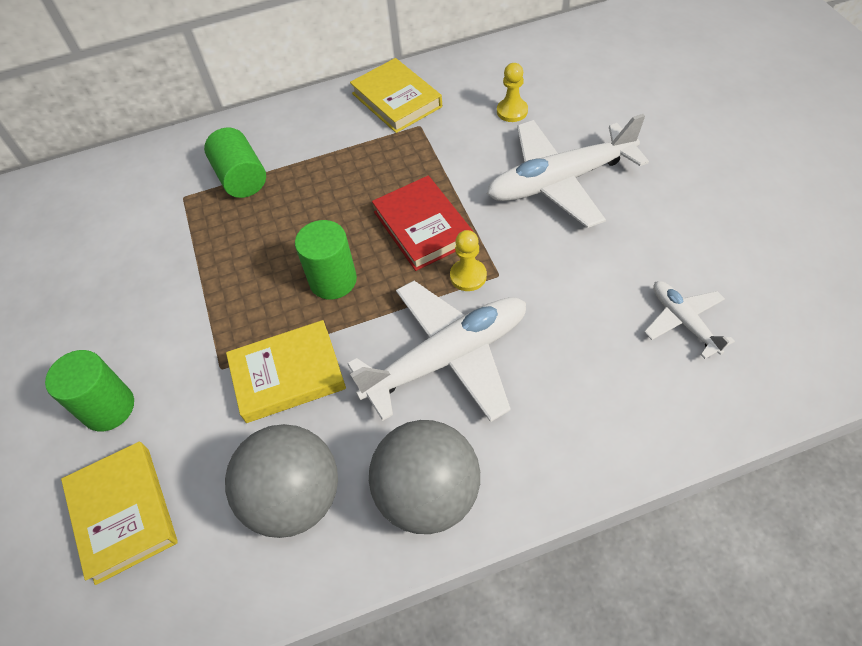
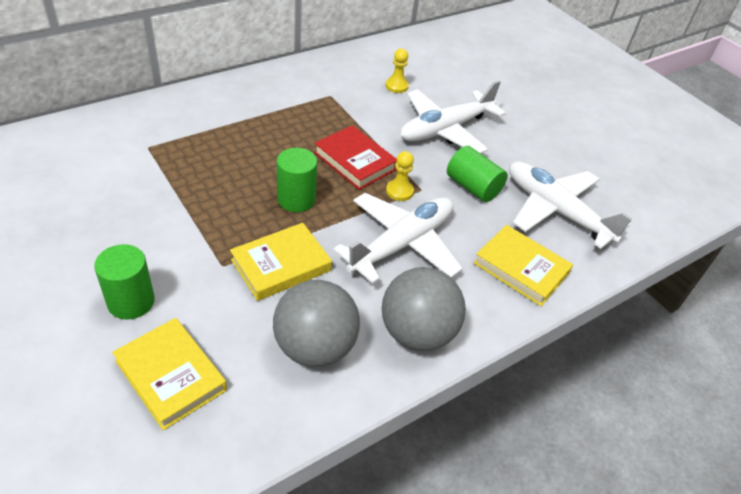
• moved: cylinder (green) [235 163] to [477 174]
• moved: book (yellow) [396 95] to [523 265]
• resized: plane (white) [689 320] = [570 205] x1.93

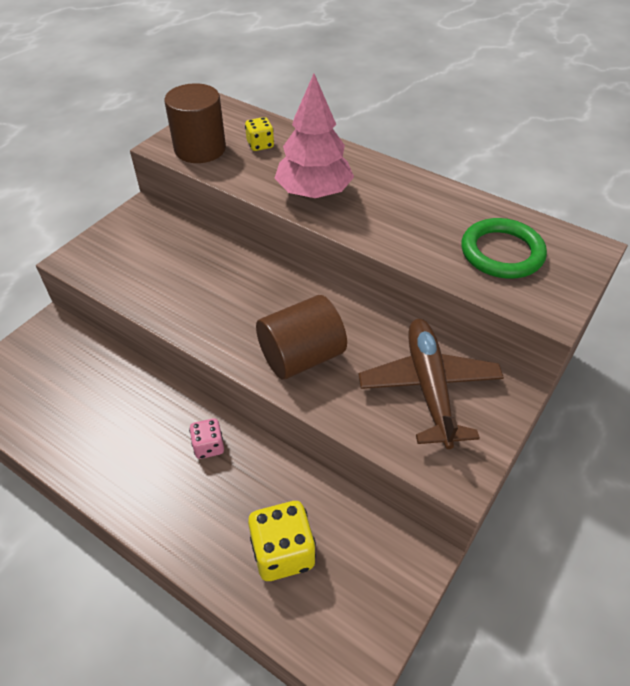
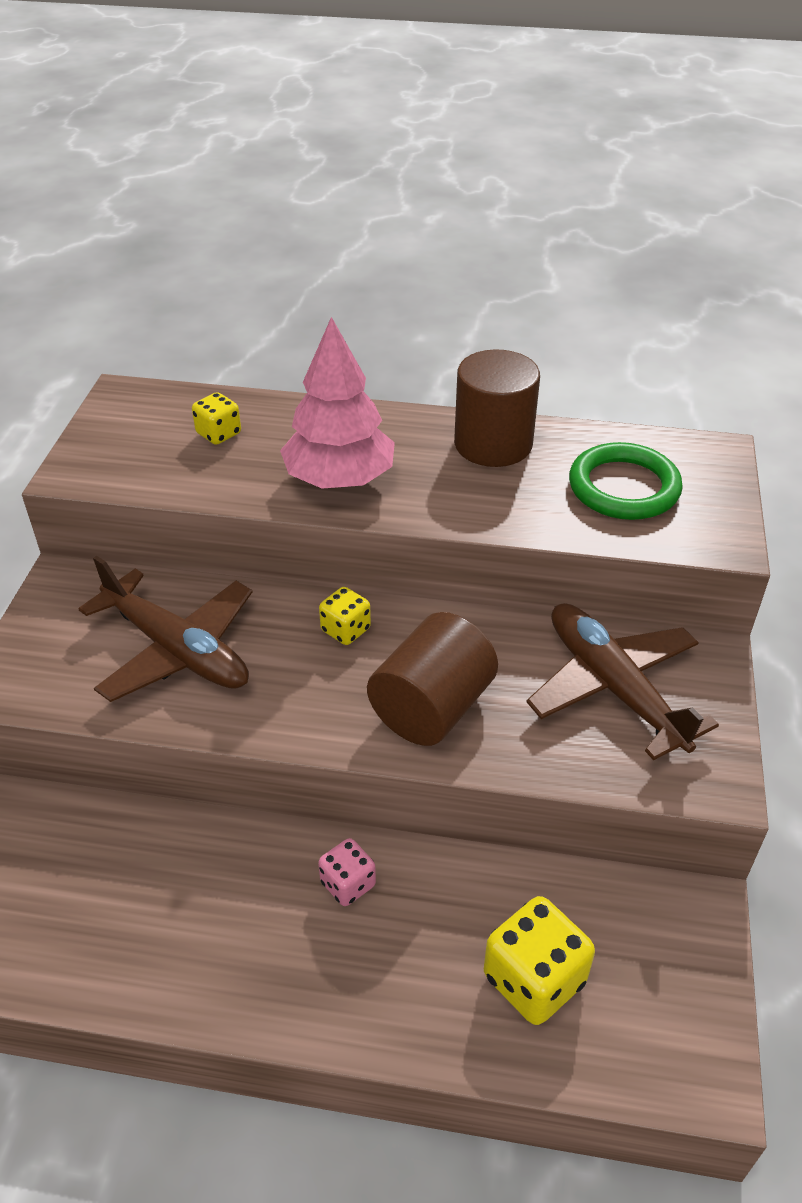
• moved: cylinder (brown) [195 123] to [497 408]
• added: plane (brown) [165 629]
• added: dice (yellow) [345 616]

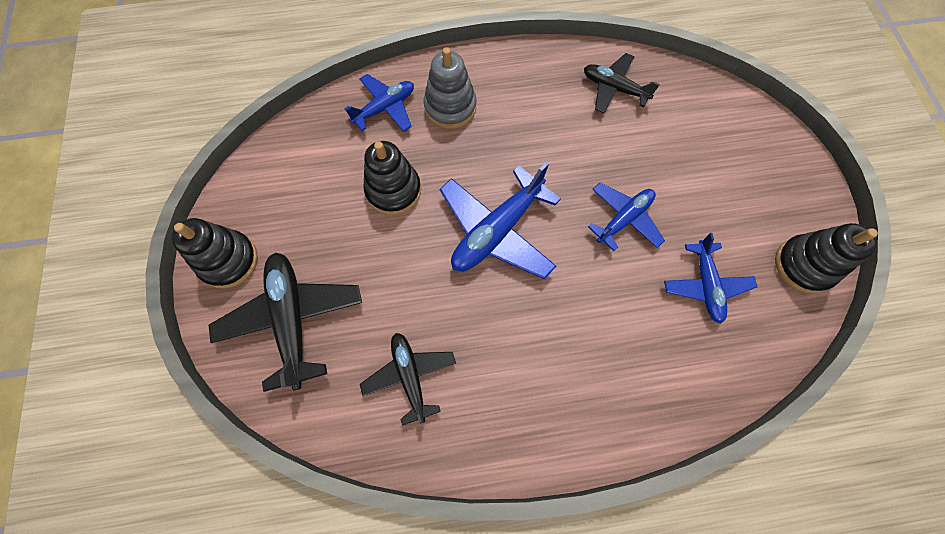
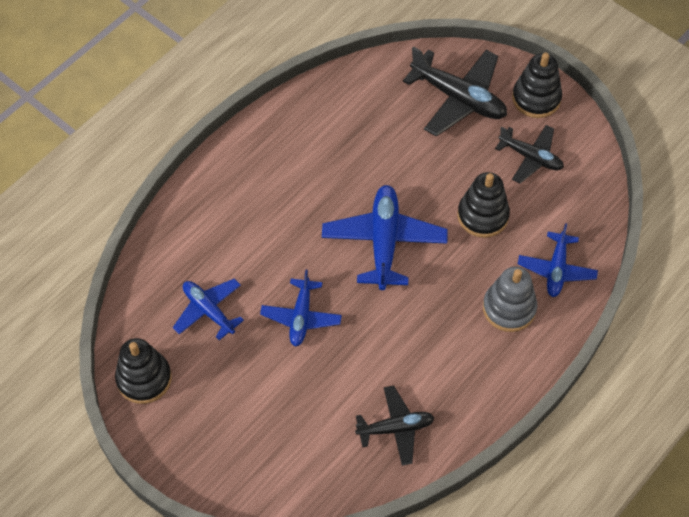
• moved: plane (black) [408 379] to [529 154]

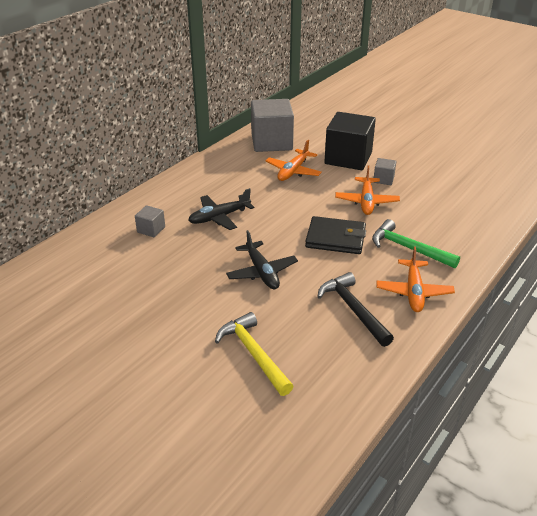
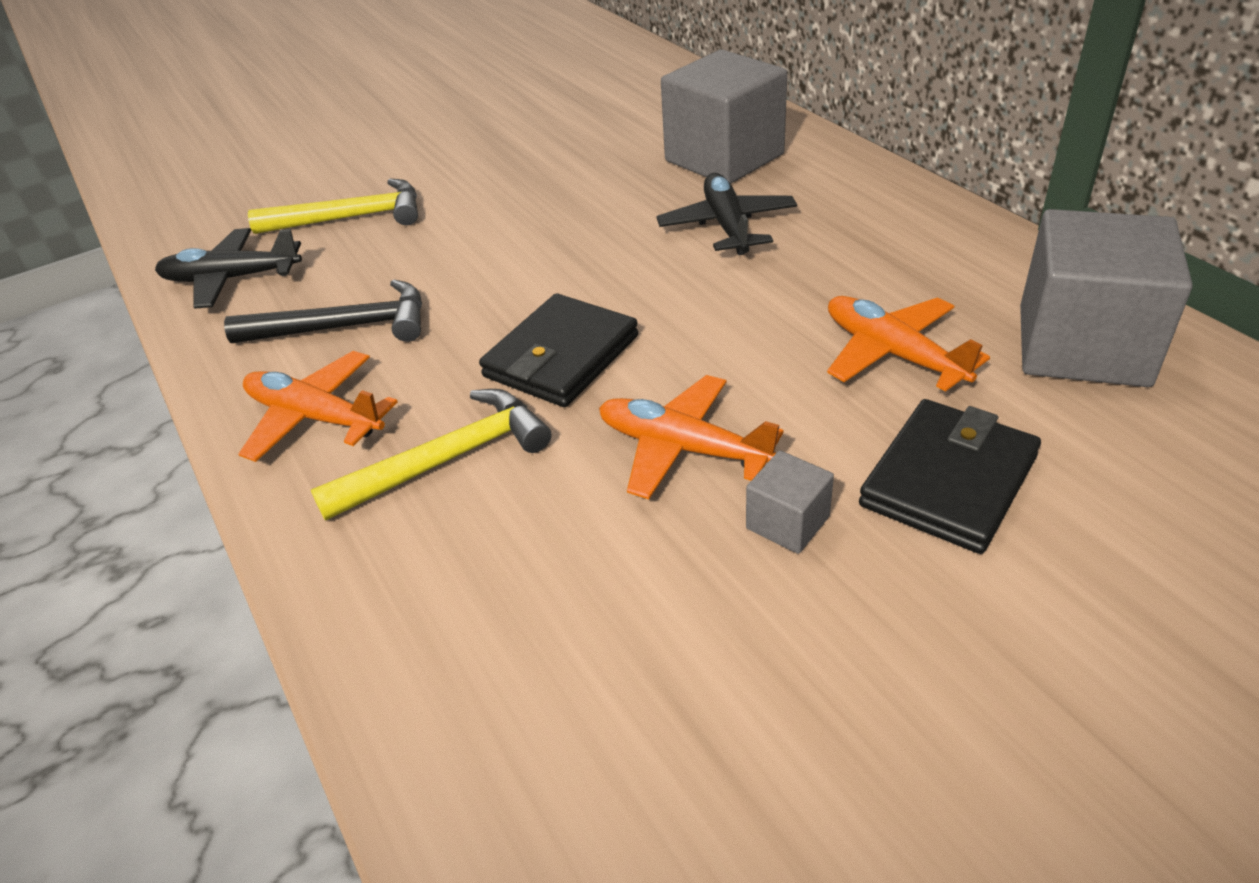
• resized: cube (grey) [150 221] = [724 117] x2.24
• moved: plane (black) [262 259] to [228 268]
• replaced: cube (black) [350 141] to wallet (black) [950 476]
• recoloured: hammer (green) [416 243] to hammer (yellow) [431 455]

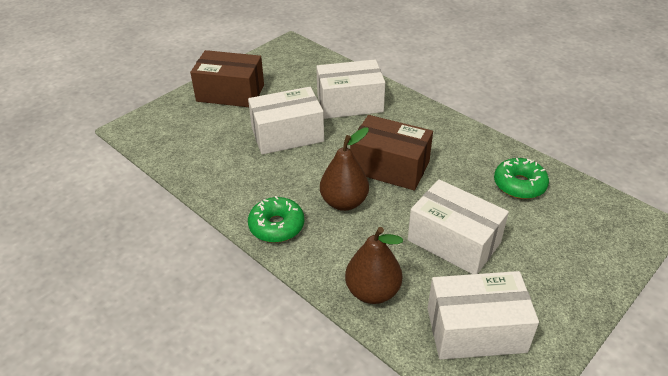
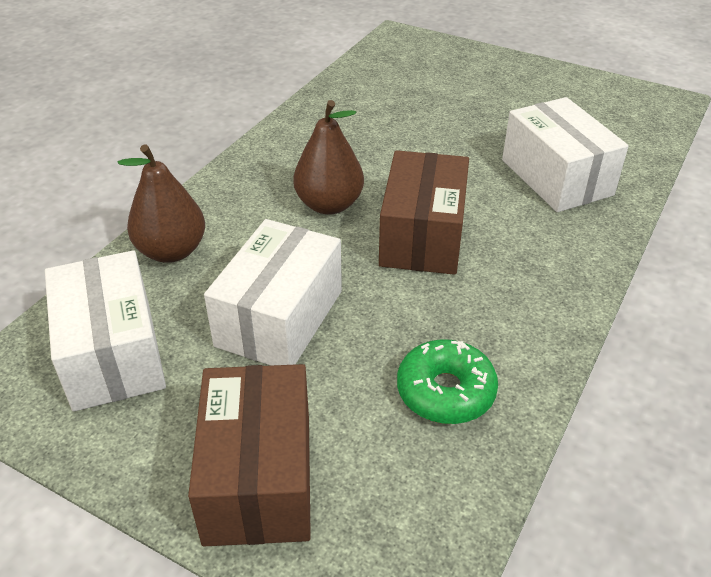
• moved: box (brown) [227 78] to [249 455]
• removed: box (white) [286 121]
• removed: donut (green) [276 219]

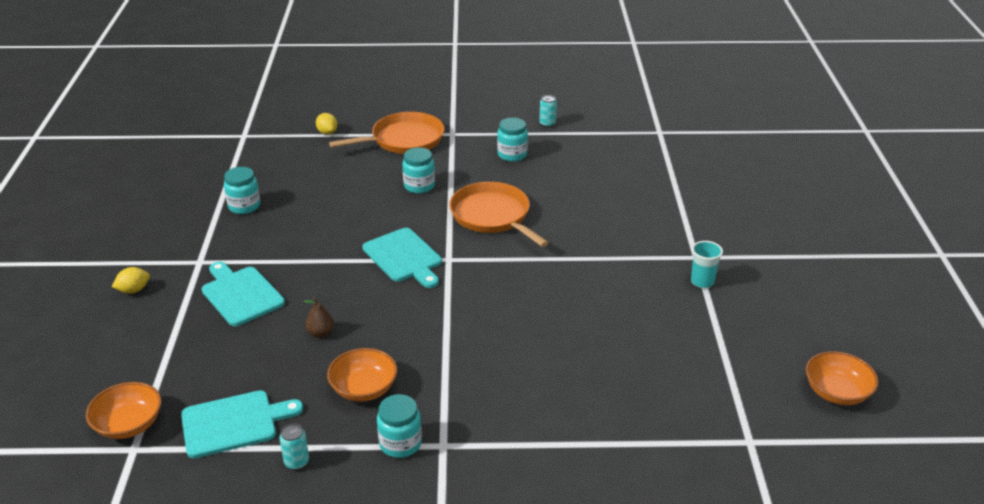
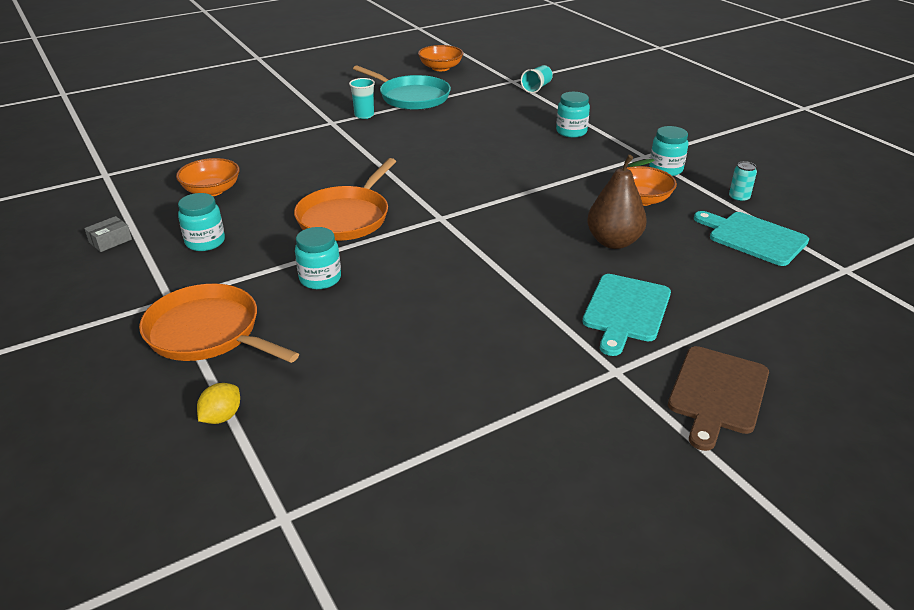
• moved: bowl (orange) [123 410] to [208 177]
• replaced: lemon (yellow) [131 280] to cutting board (brown) [718 398]
• moved: jar (turquoise) [242 190] to [573 115]
• resized: pear (brown) [318 317] = [621 202] x1.99
• removed: cutting board (turquoise) [402 258]
• replaced: can (turquoise) [548 111] to box (grey) [108 234]
• added: pan (turquoise) [402 87]
• added: cup (turquoise) [536 79]

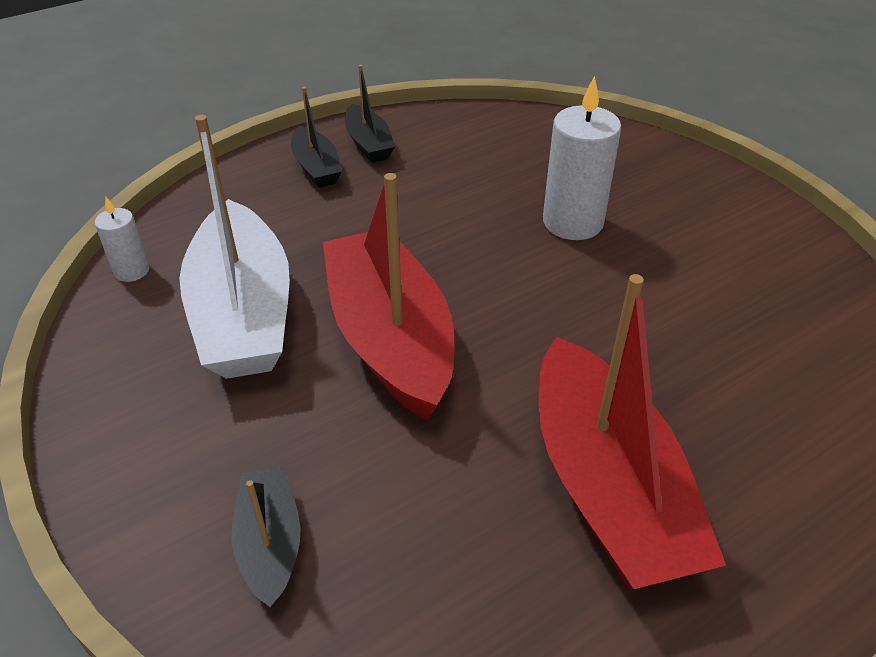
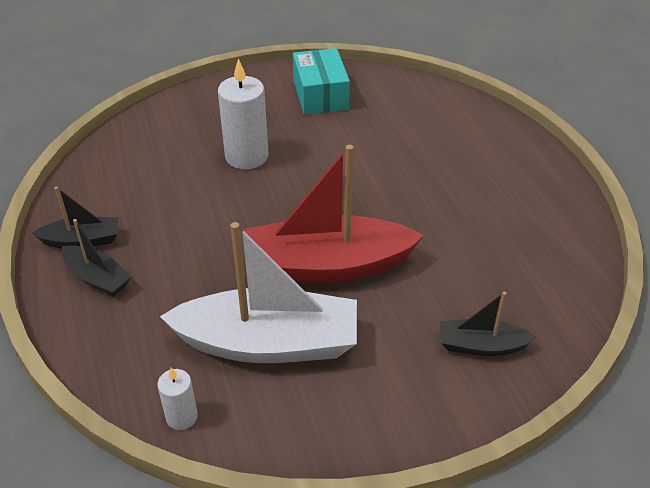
• turned: boat (black) [316 137] = [96 258] 45 degrees clockwise
• removed: boat (red) [632 431]
• added: box (turquoise) [321 81]

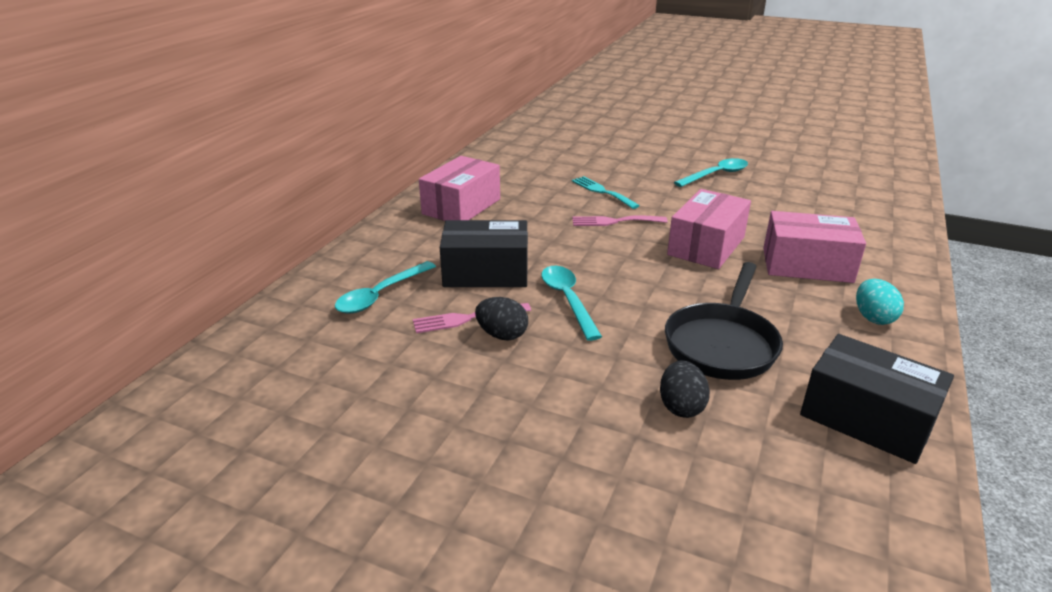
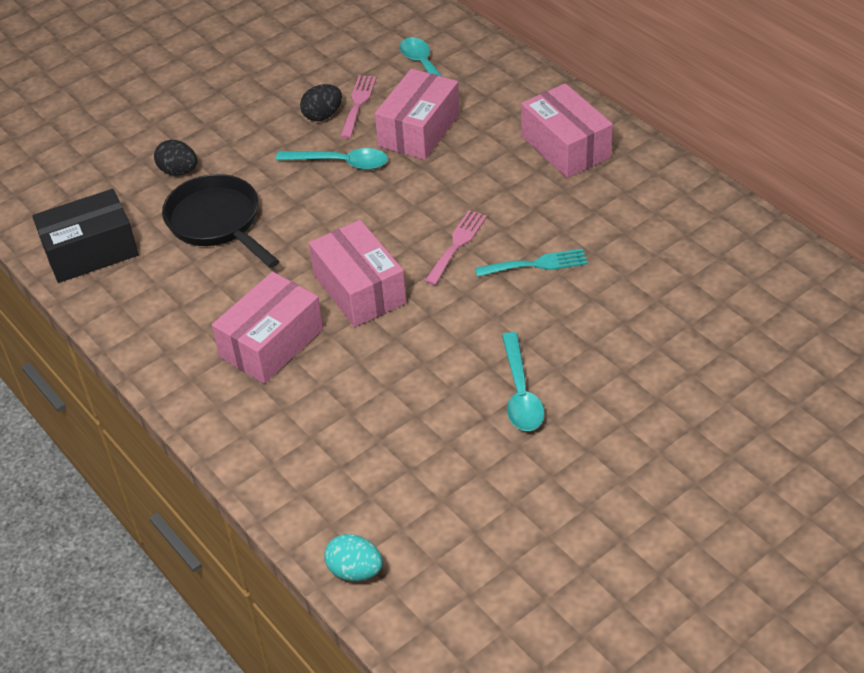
• recoloured: box (black) [484 253] to box (pink) [417 114]
• moved: egg (turquoise) [880 302] to [353 557]

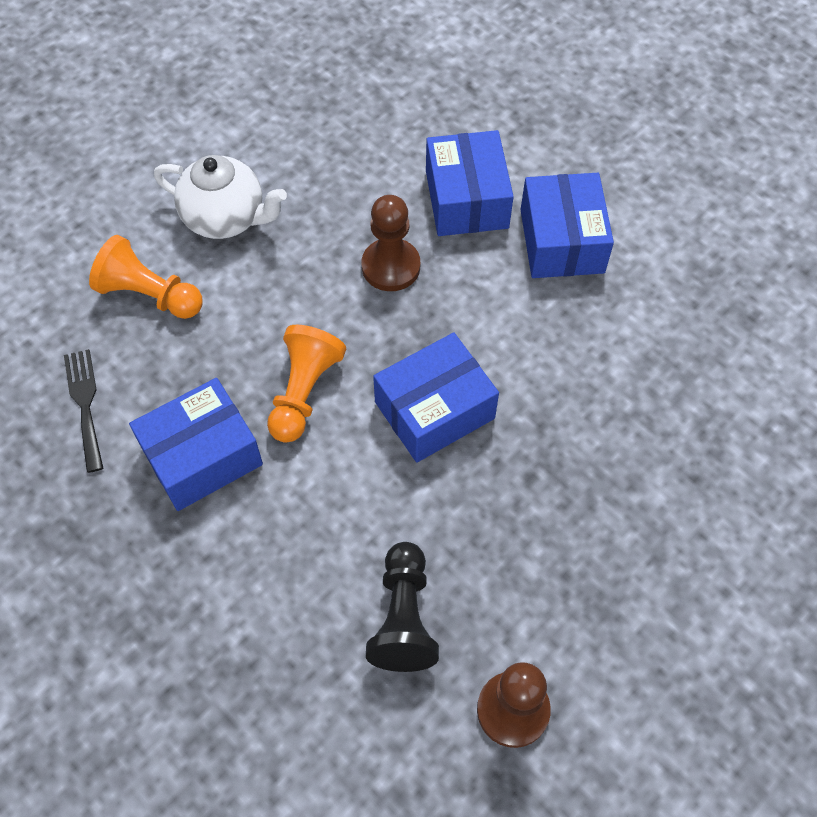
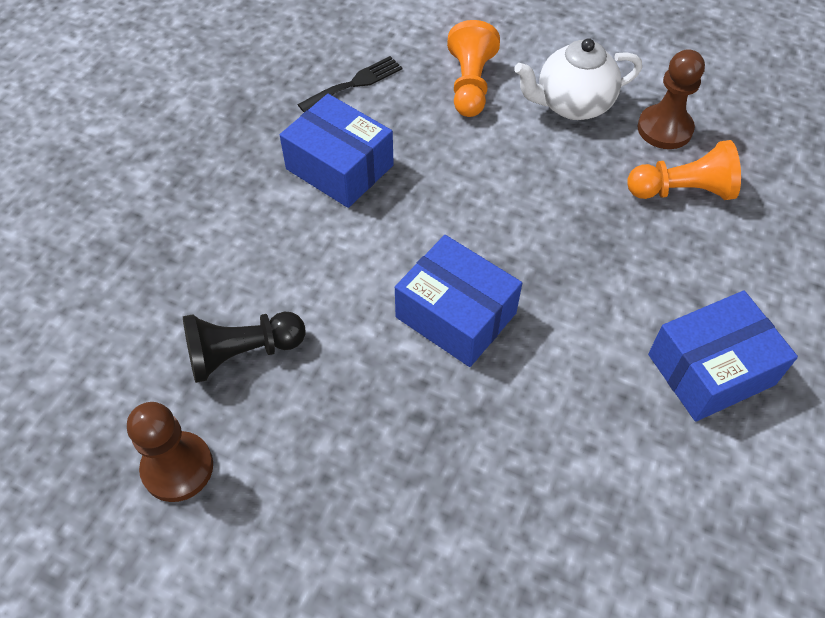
• turned: teapot (white) [220 197] = [578 79] 75 degrees clockwise
• moved: pawn (orange) [306 384] to [684 170]
• moved: pawn (brown) [391 243] to [671 99]
• removed: box (blue) [470 183]

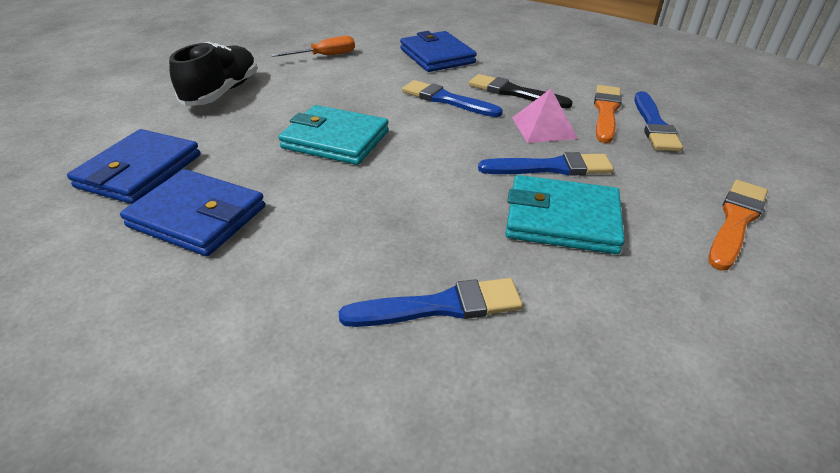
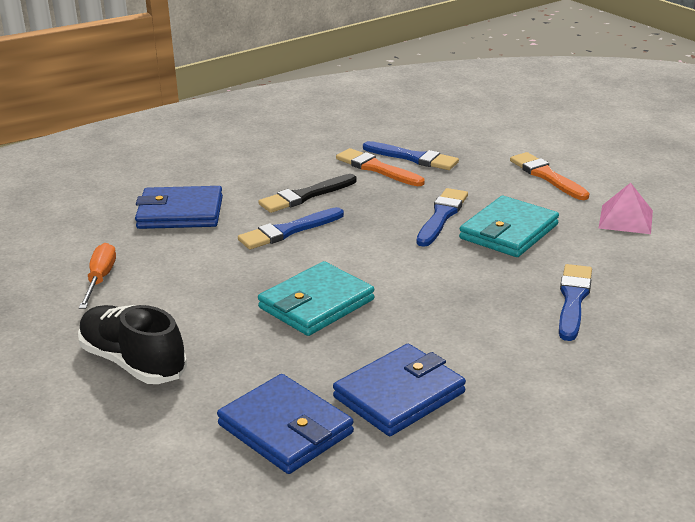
• moved: pyramid (pink) [545 116] to [626 208]

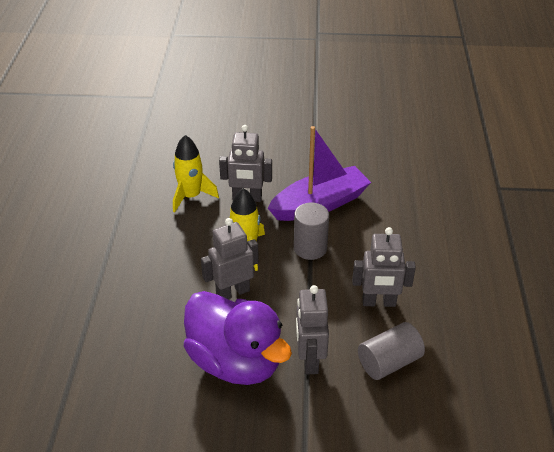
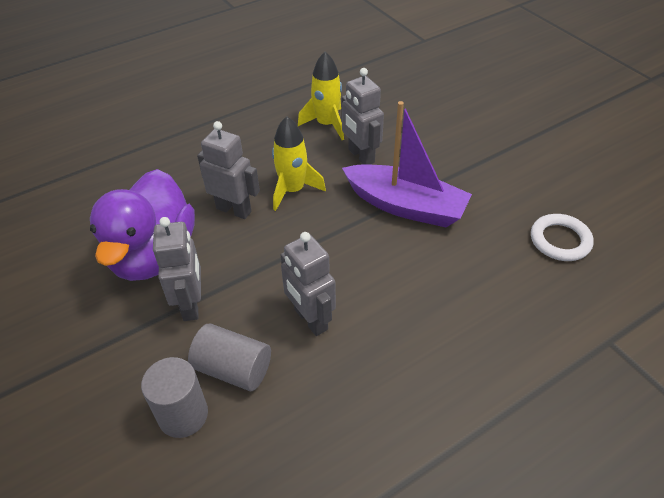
• moved: cylinder (grey) [311 231] to [174 397]
• turned: robot (grey) [312 329] = [177 269] 120 degrees clockwise
• added: ring (white) [562 237]

